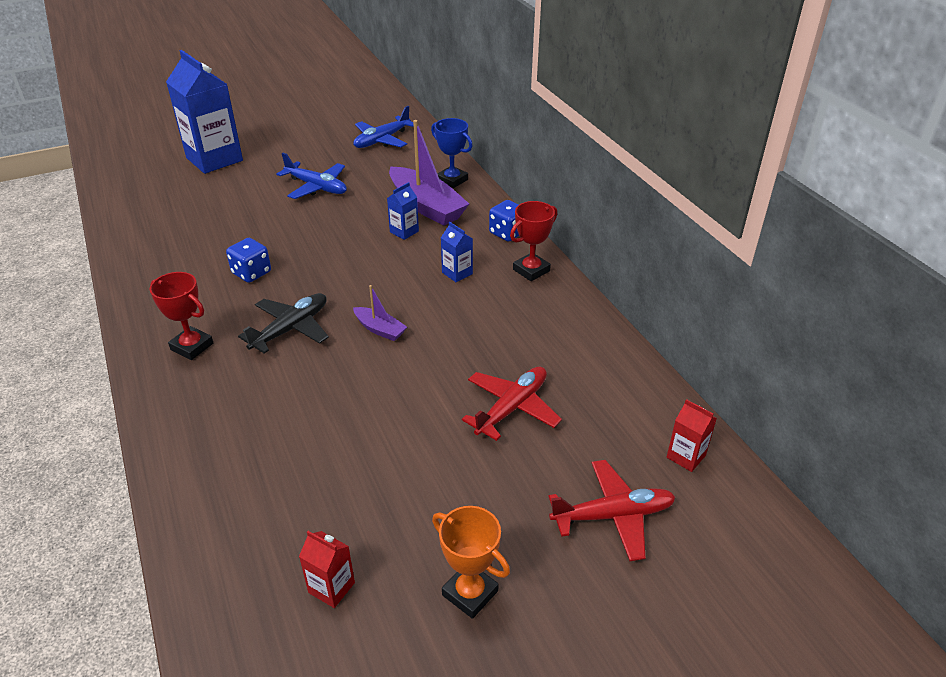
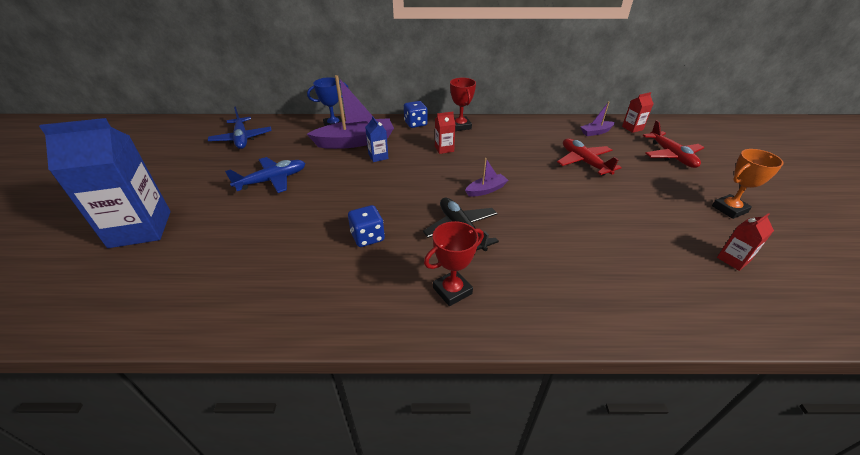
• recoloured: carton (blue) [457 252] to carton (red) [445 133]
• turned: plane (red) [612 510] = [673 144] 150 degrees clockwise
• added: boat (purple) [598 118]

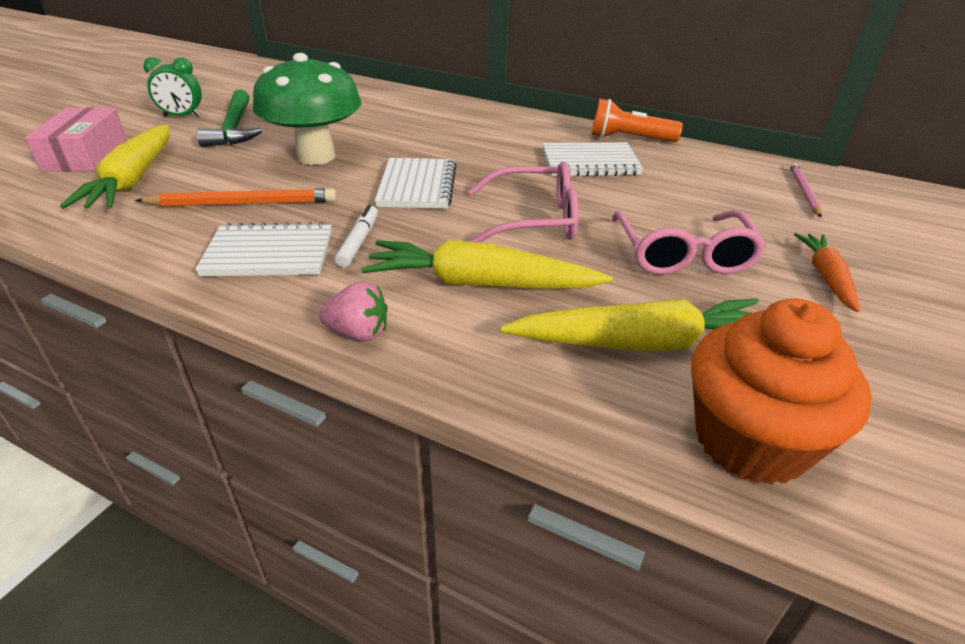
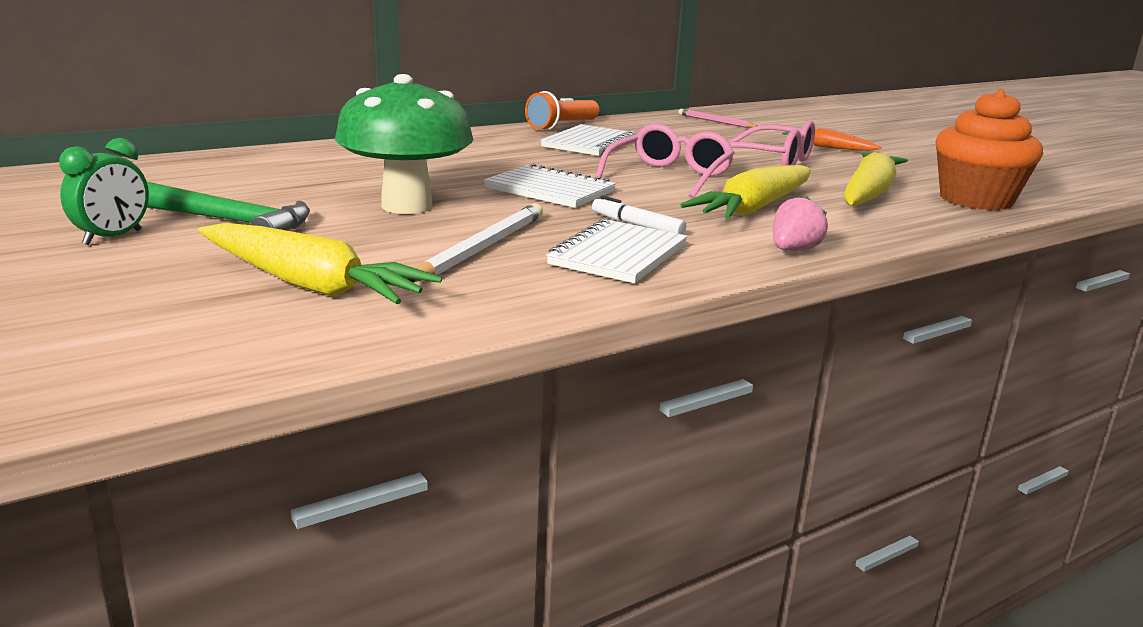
• removed: box (pink) [76 139]
• recoloured: pencil (orange) [236 197] to pencil (white) [475 242]

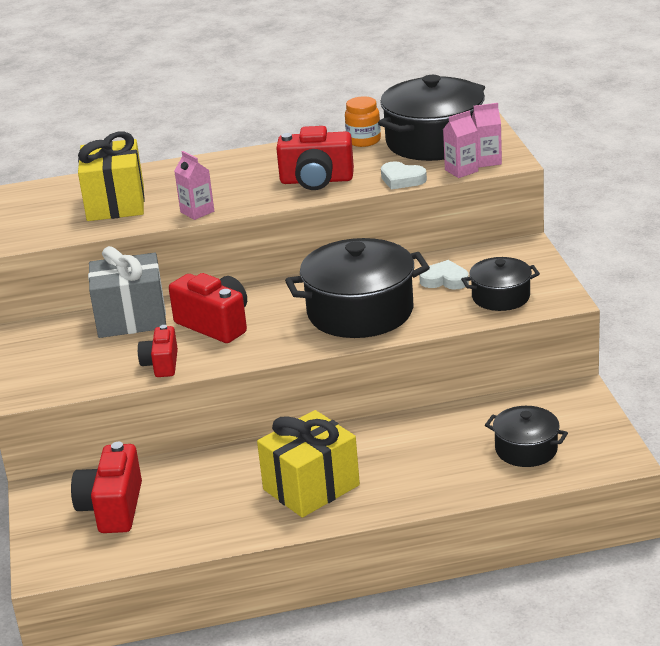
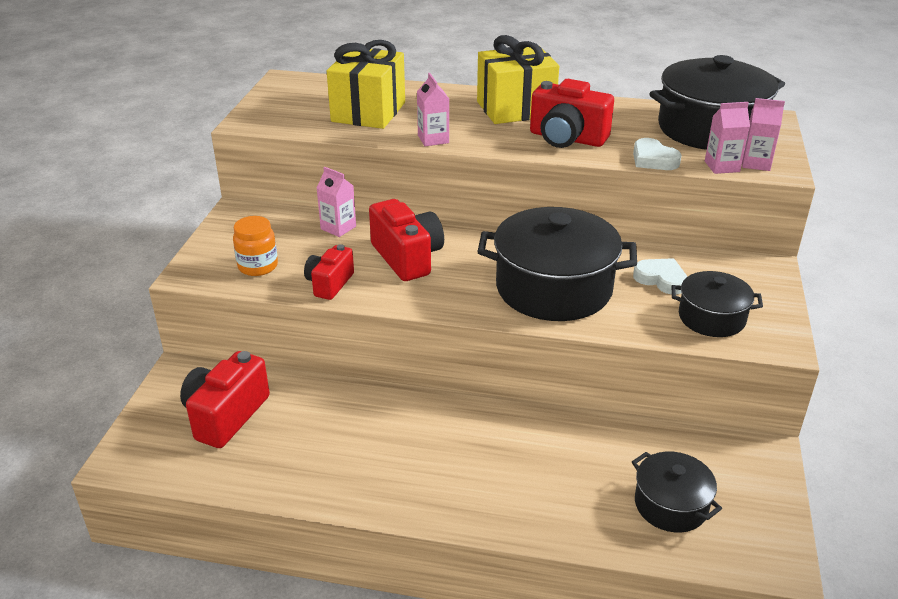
• replaced: gift (grey) [127 292] to carton (pink) [336 202]
• moved: gift (yellow) [308 464] to [518 79]
• moved: jar (orange) [363 121] to [255 246]

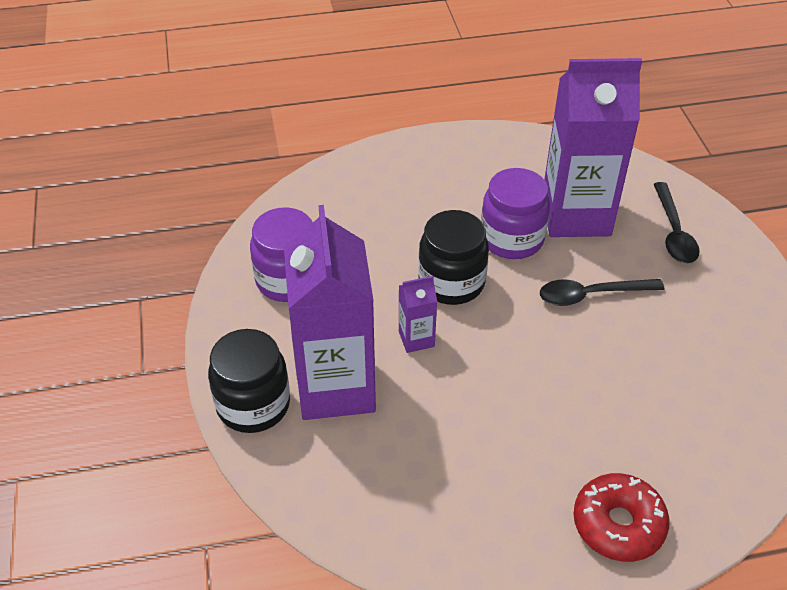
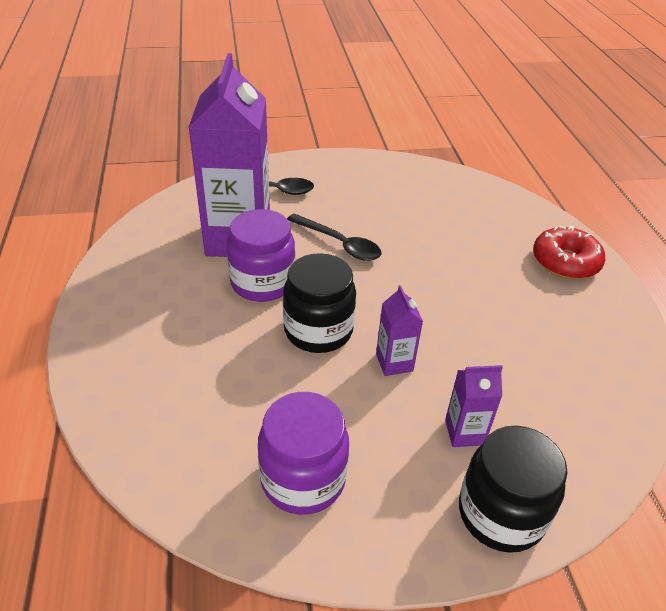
• resized: carton (purple) [330 312] = [474 406] x0.43
• turned: spoon (black) [602 292] = [334 237] 45 degrees counterclockwise

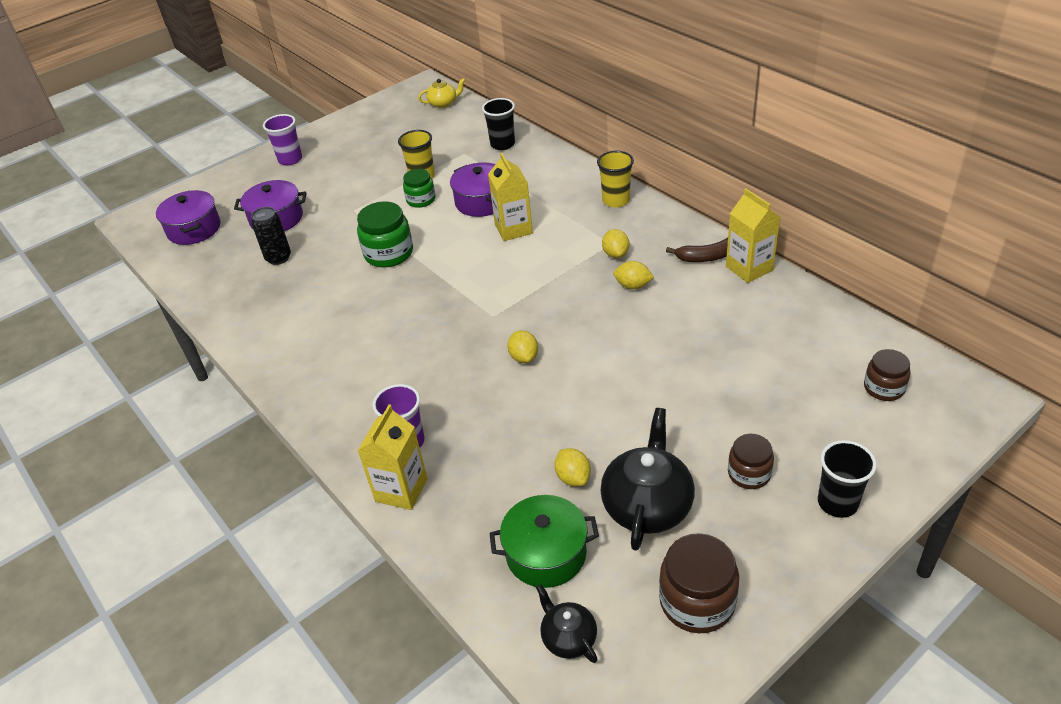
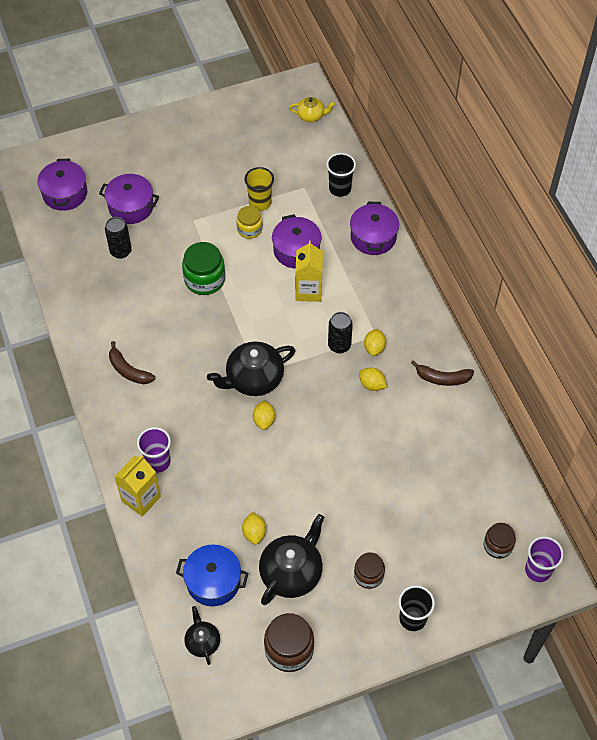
• moved: cup (purple) [282 139] to [544 559]
• recoloured: jar (green) [419 188] to jar (yellow) [249 222]
• recoloured: pot (green) [544 541] to pot (blue) [212 575]
• removed: cup (yellow) [615 179]
• removed: carton (yellow) [753 235]
• added: banana (brown) [132 362]
• added: teapot (black) [251 368]
• added: can (black) [340 332]
• added: pot (purple) [374 228]

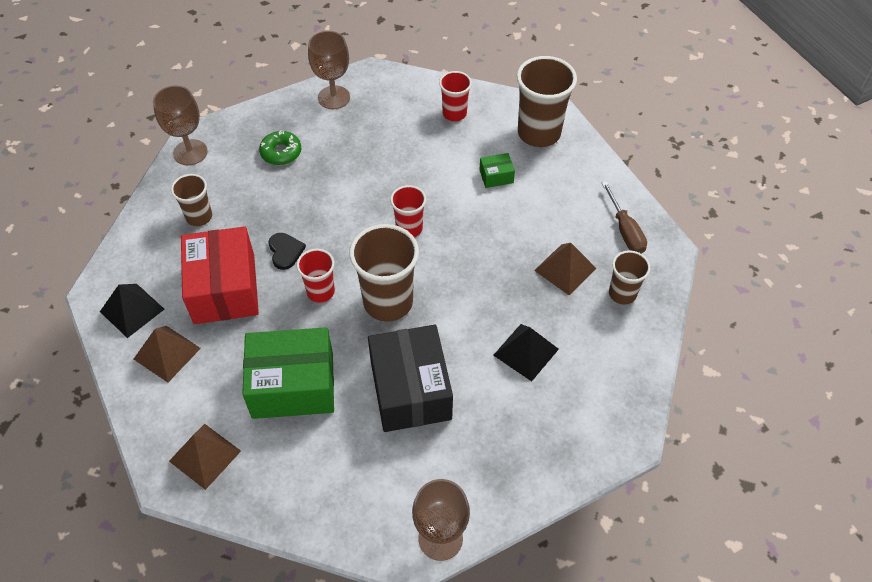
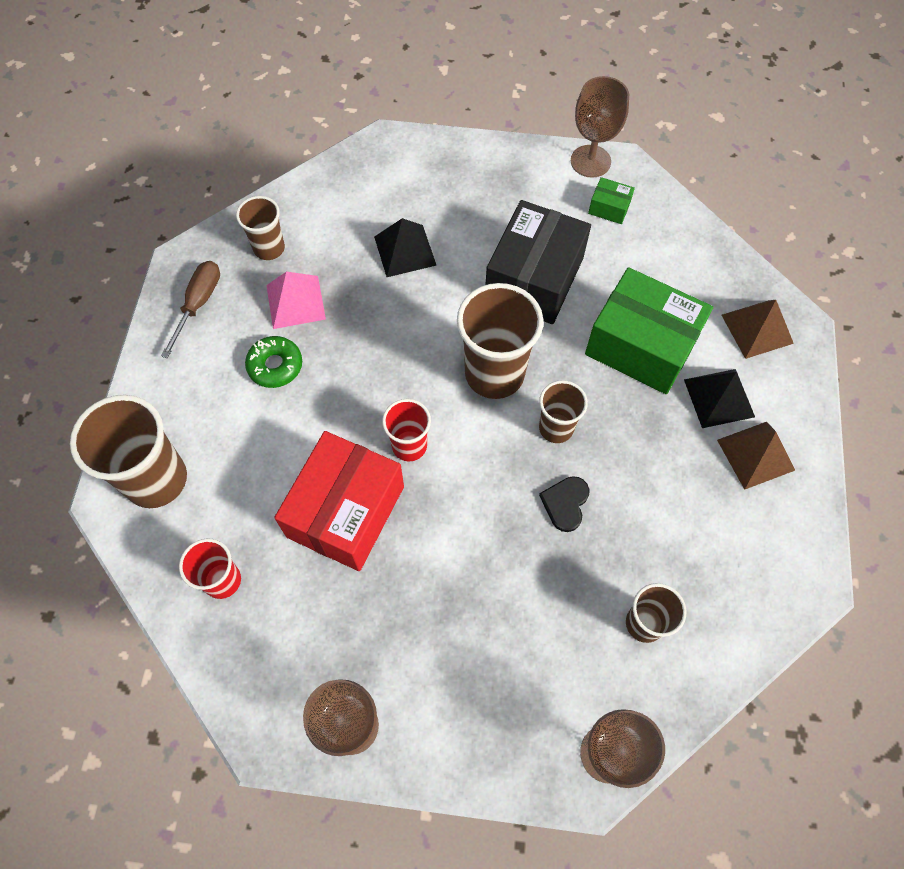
• moved: pyramid (black) [132 311] to [719 398]
• moved: box (red) [220 275] to [339 501]
• moved: donut (green) [280 147] to [273 362]
• recoloured: cup (red) [316 276] to cup (brown) [563 411]
• moved: box (green) [497 170] to [611 200]
• recoloured: pyramid (brown) [565 269] to pyramid (pink) [296 300]

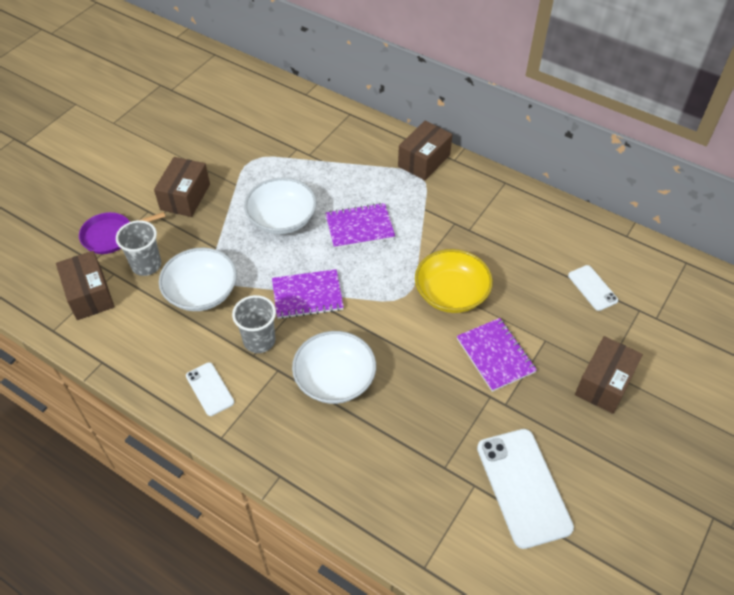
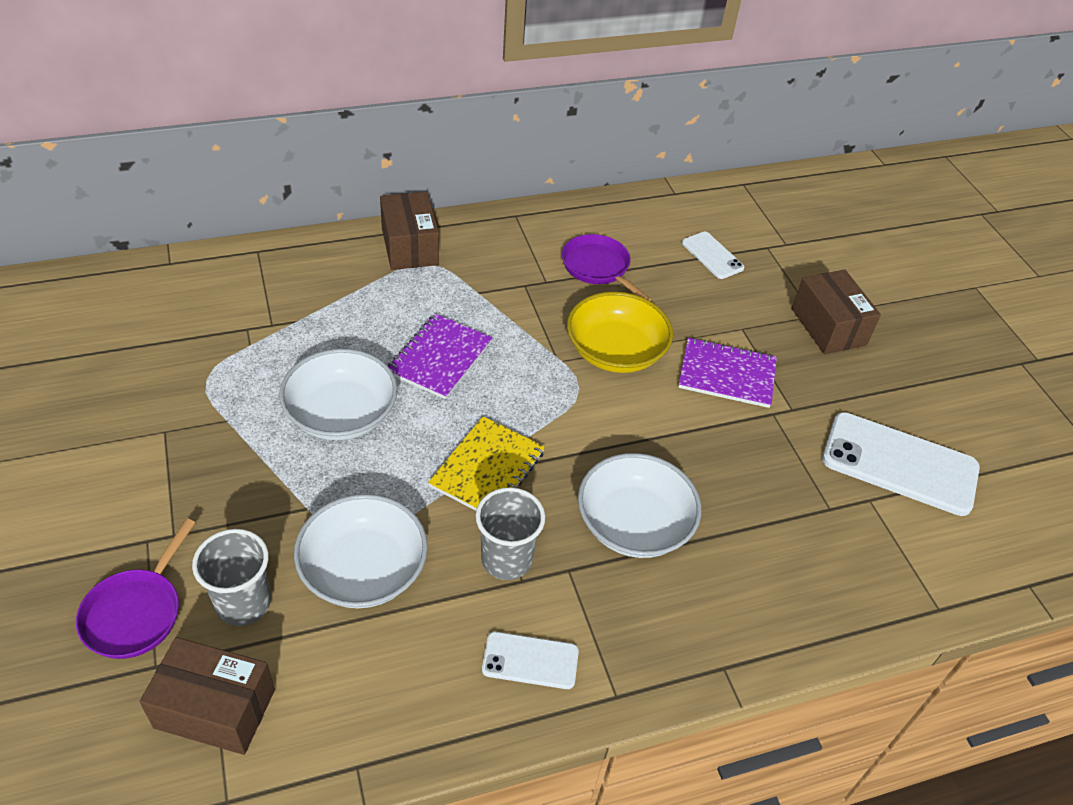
• removed: box (brown) [182 187]
• recoloured: notebook (purple) [308 294] to notebook (yellow) [486 463]
• turned: phone (white) [593 288] = [713 255] 45 degrees clockwise
• added: pan (purple) [606 267]

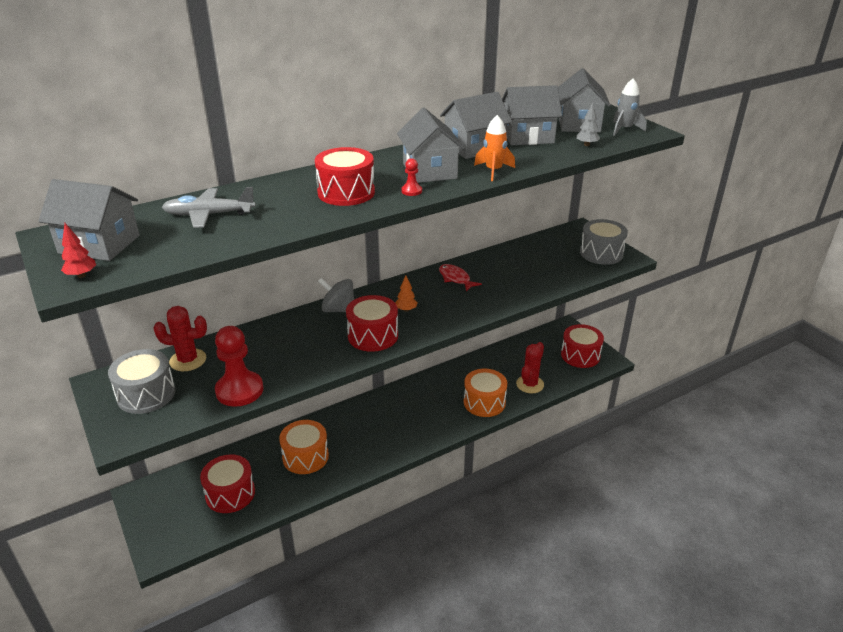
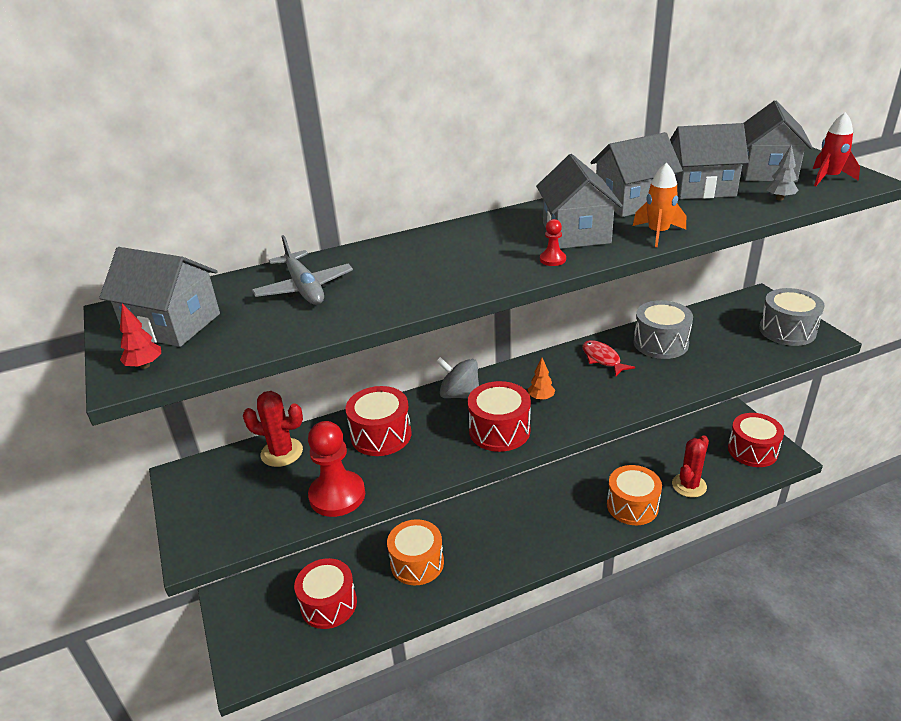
• moved: drum (grey) [141 381] to [663 329]
• turned: plane (grey) [209 207] = [302 270] 120 degrees counterclockwise
• moved: drum (red) [345 176] to [378 421]
• recoloured: rocket (grey) [629 107] to rocket (red) [836 149]

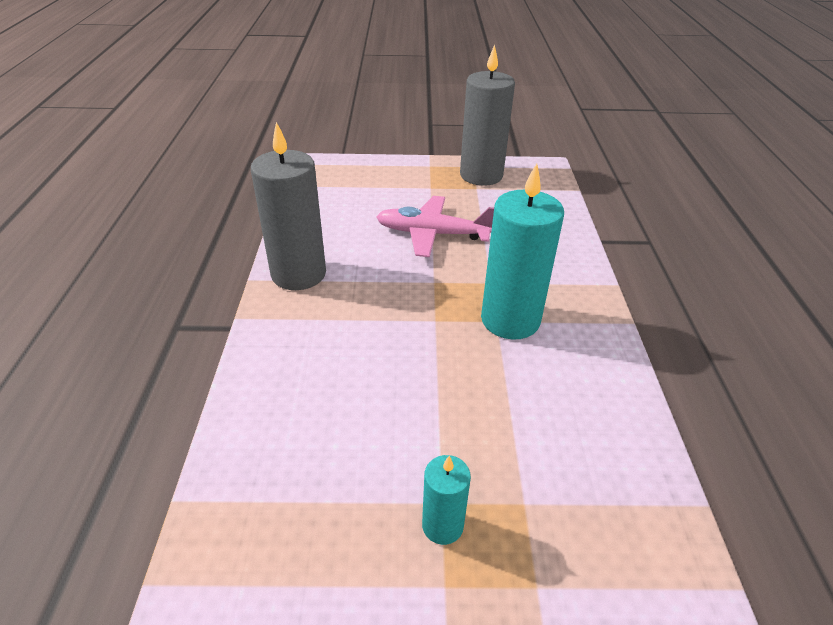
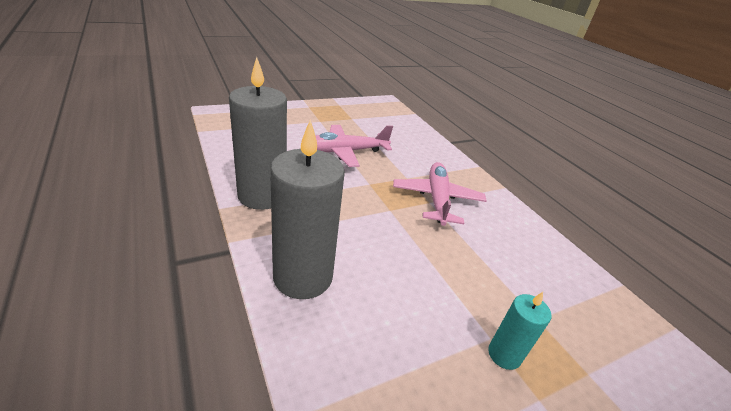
• moved: candle (grey) [487 115] to [307 209]
• replaced: candle (turquoise) [522 251] to plane (pink) [440 194]

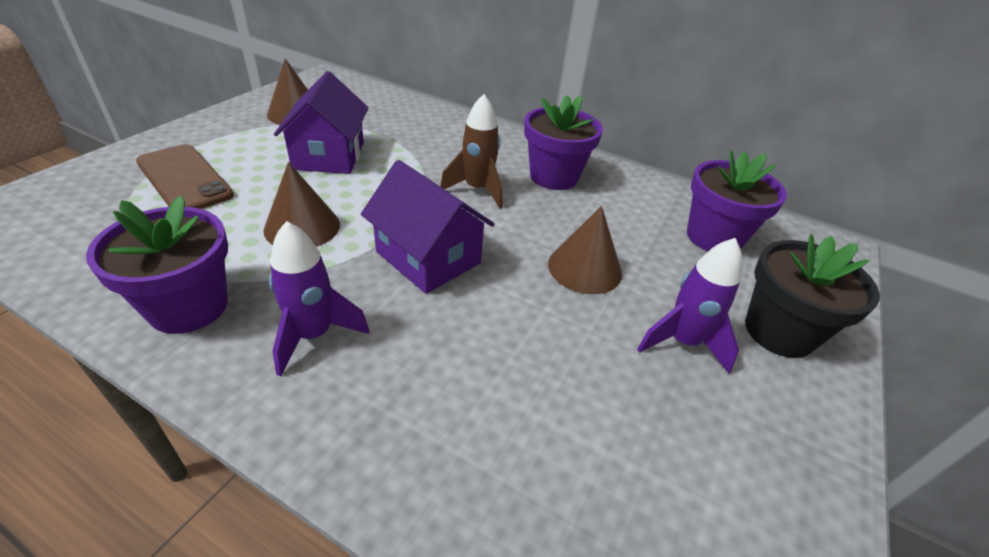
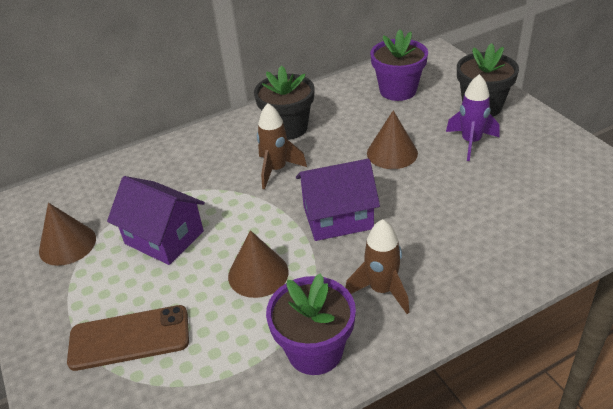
• recoloured: rocket (purple) [319 298] to rocket (brown) [378 266]
• recoloured: flower pot (purple) [563 142] to flower pot (black) [284 102]

